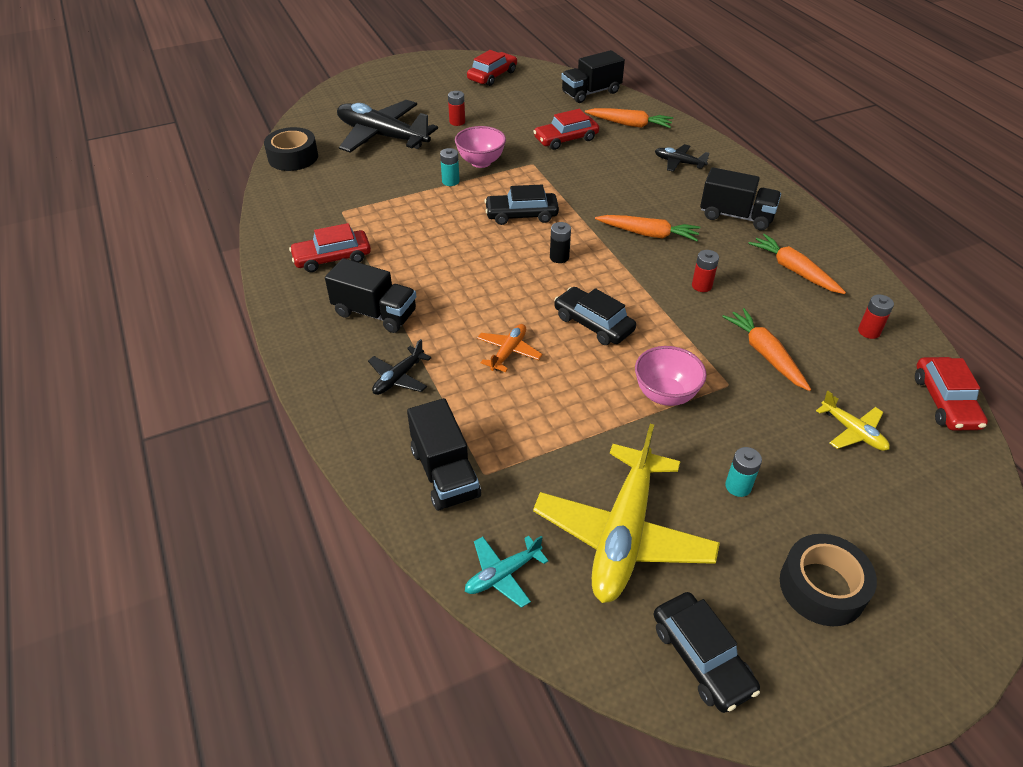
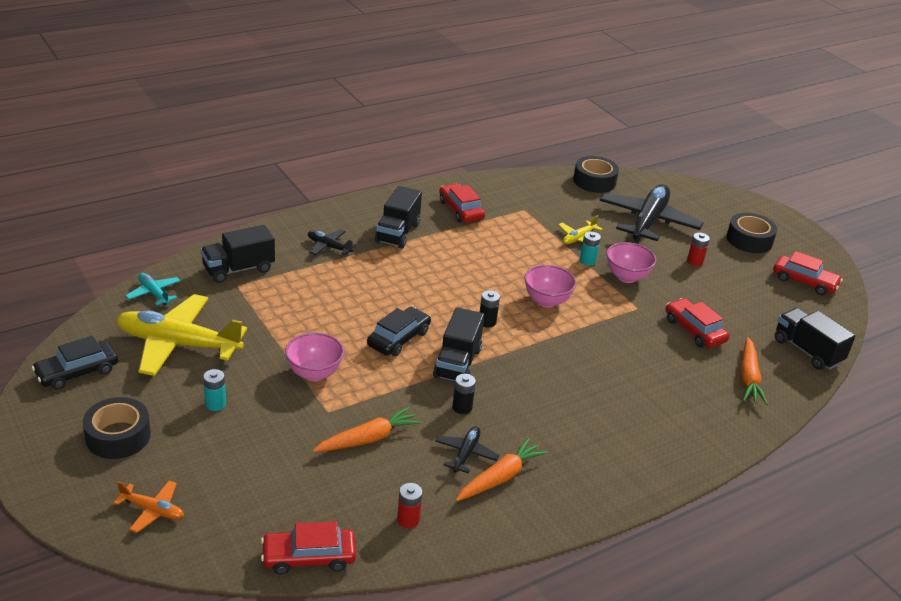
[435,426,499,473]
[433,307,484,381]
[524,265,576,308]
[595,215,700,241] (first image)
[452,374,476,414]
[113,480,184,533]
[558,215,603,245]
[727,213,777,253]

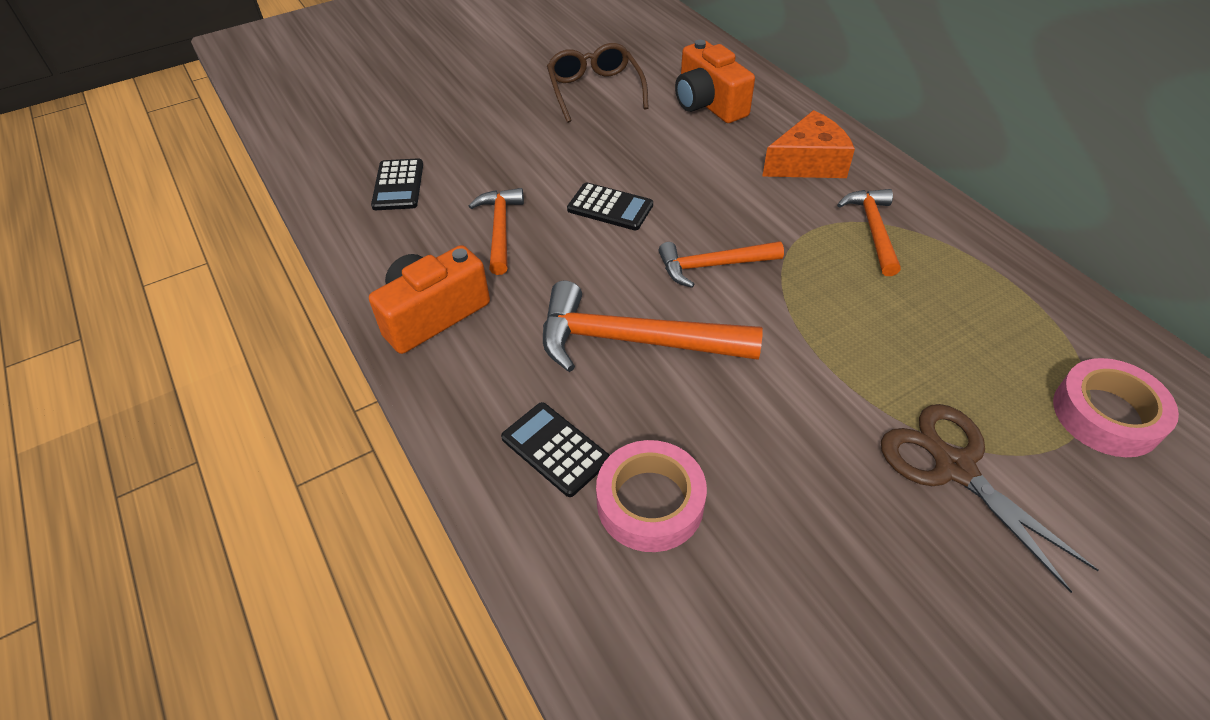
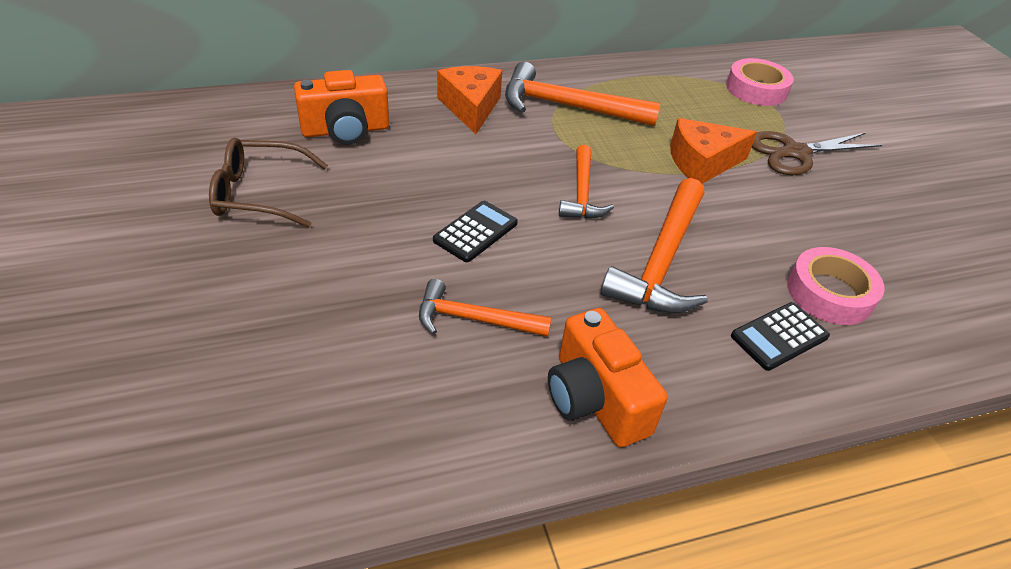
[371,158,423,210] (first image)
[505,62,661,126]
[670,118,757,184]

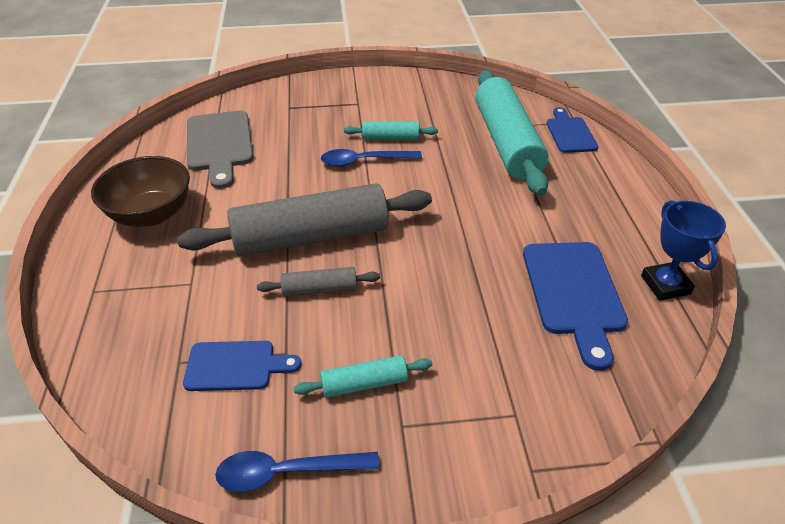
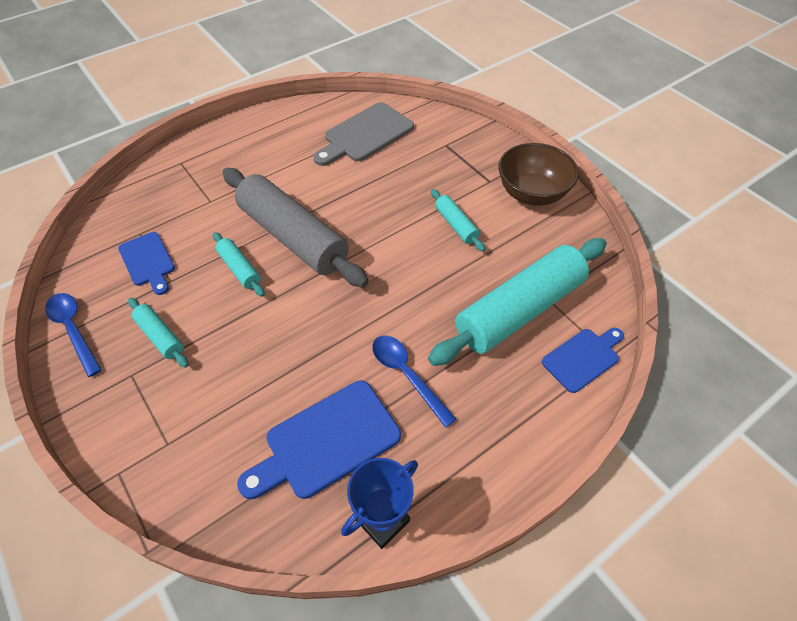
[372,336,457,428]
[498,143,579,206]
[213,232,265,297]

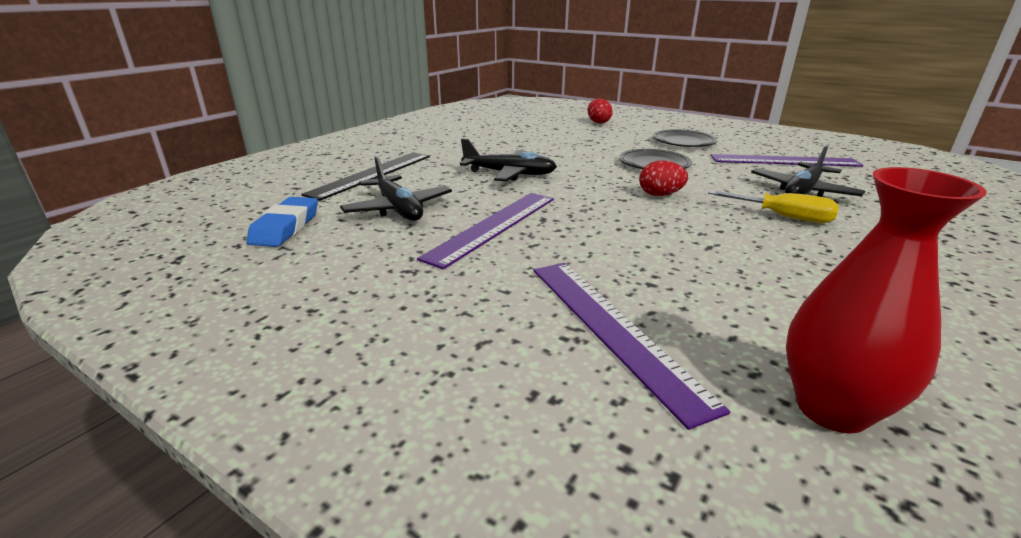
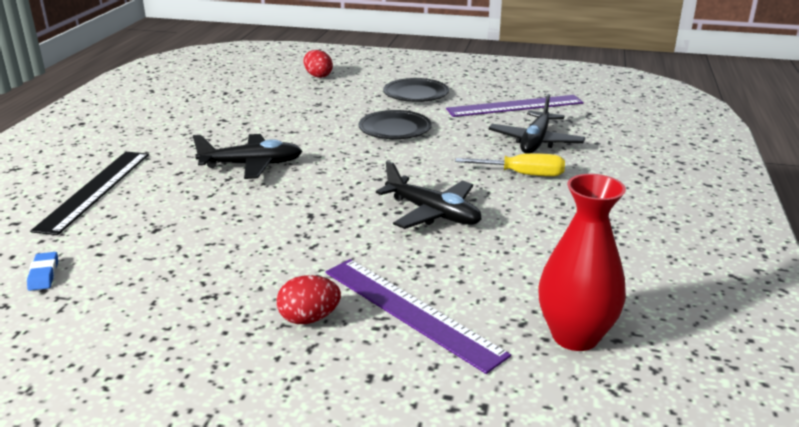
[376,161,481,229]
[277,275,341,324]
[417,193,554,269] (first image)
[27,252,58,291]

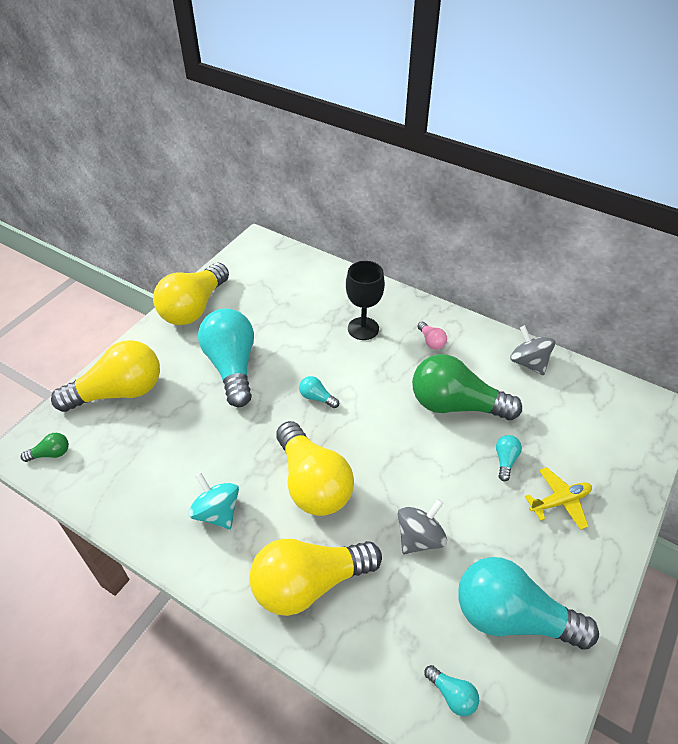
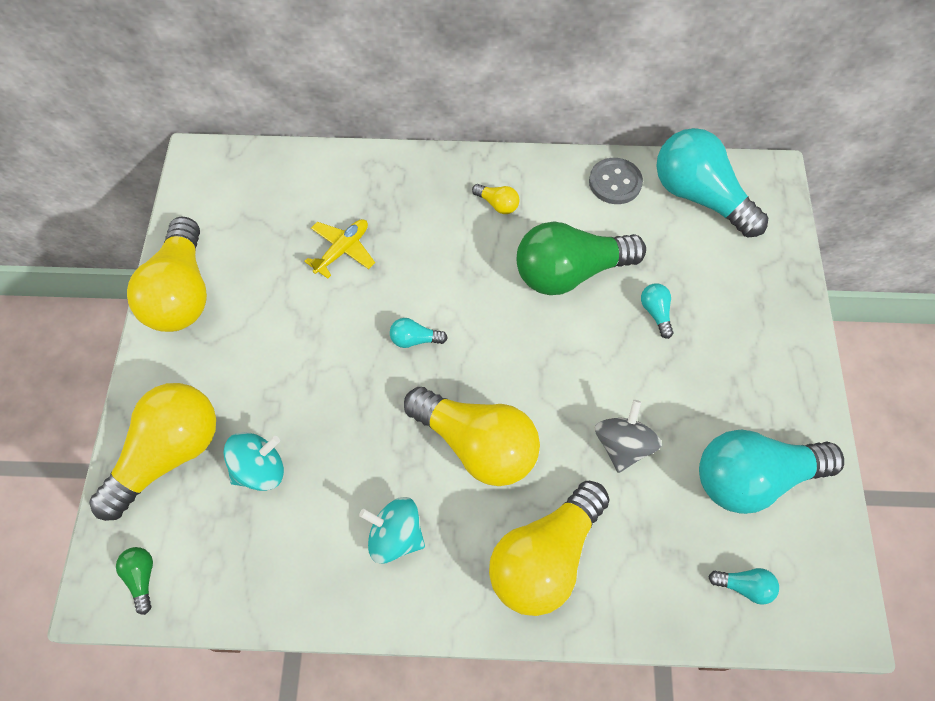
[346,261,385,340] (first image)
[656,128,768,238]
[472,184,519,214]
[589,158,643,204]
[116,547,153,615]
[304,219,375,279]
[223,432,284,491]

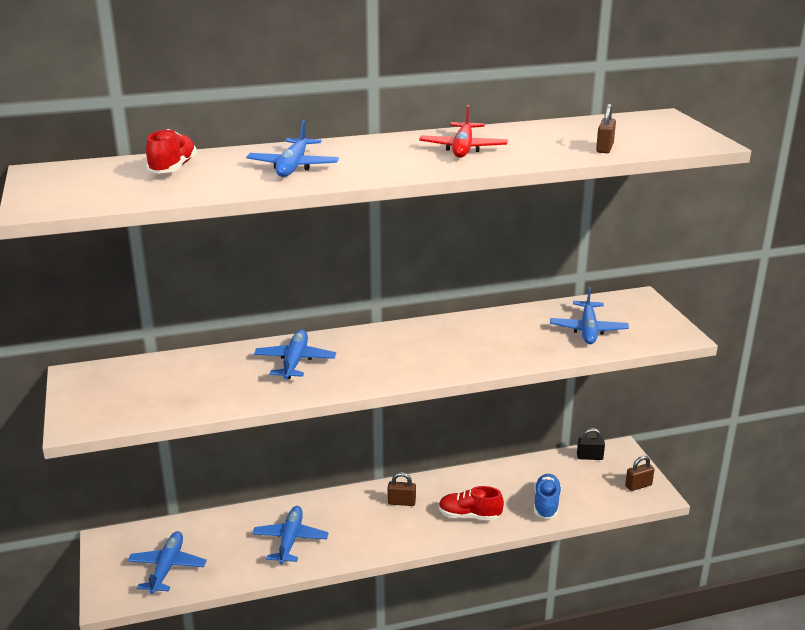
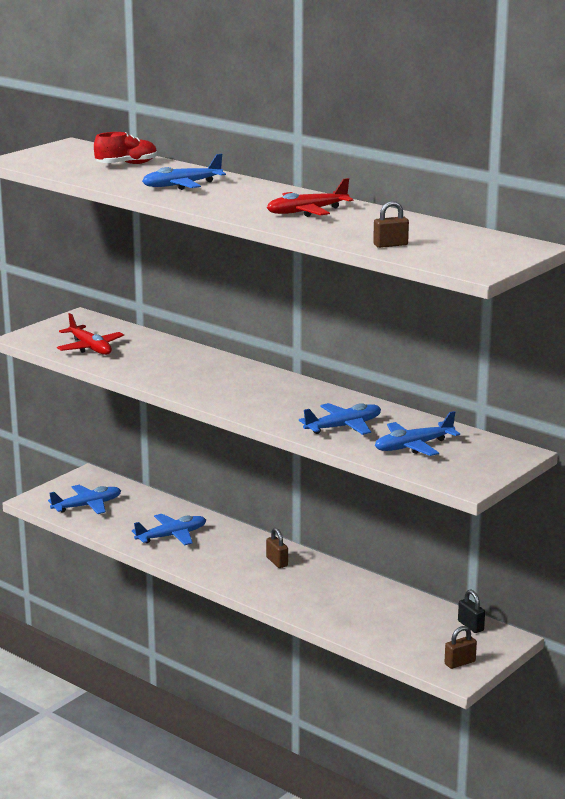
[299,403,381,435]
[445,626,477,669]
[534,474,562,519] (first image)
[439,486,504,521] (first image)
[57,313,124,355]

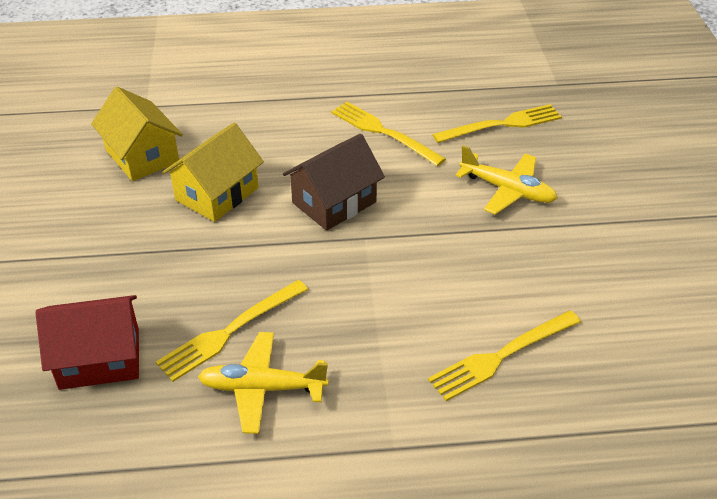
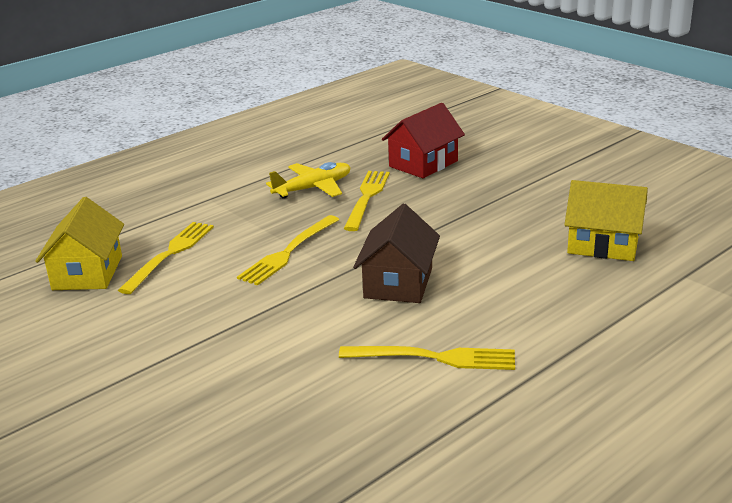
[237,215,340,286]
[35,197,124,290]
[455,146,557,215] (first image)

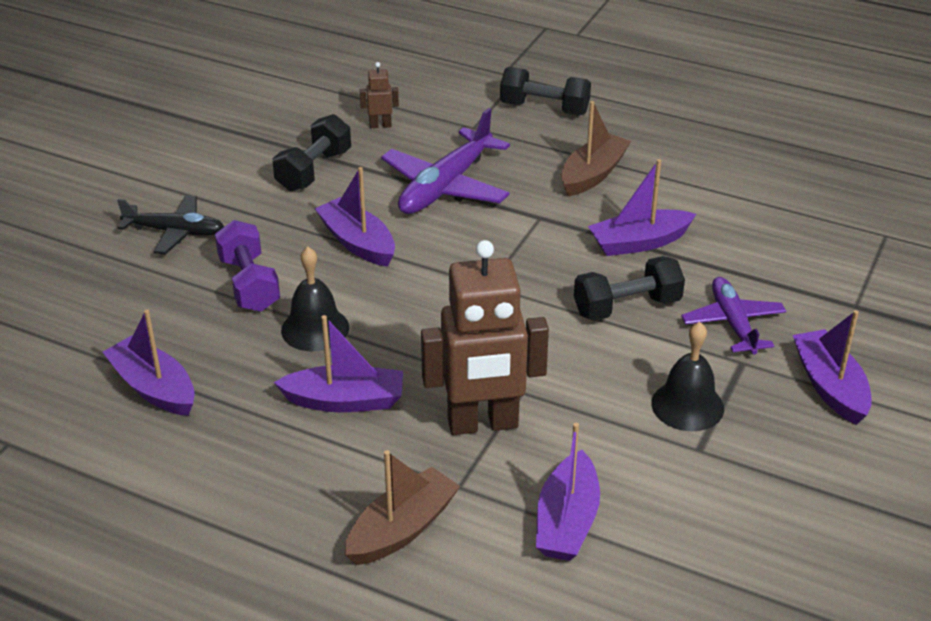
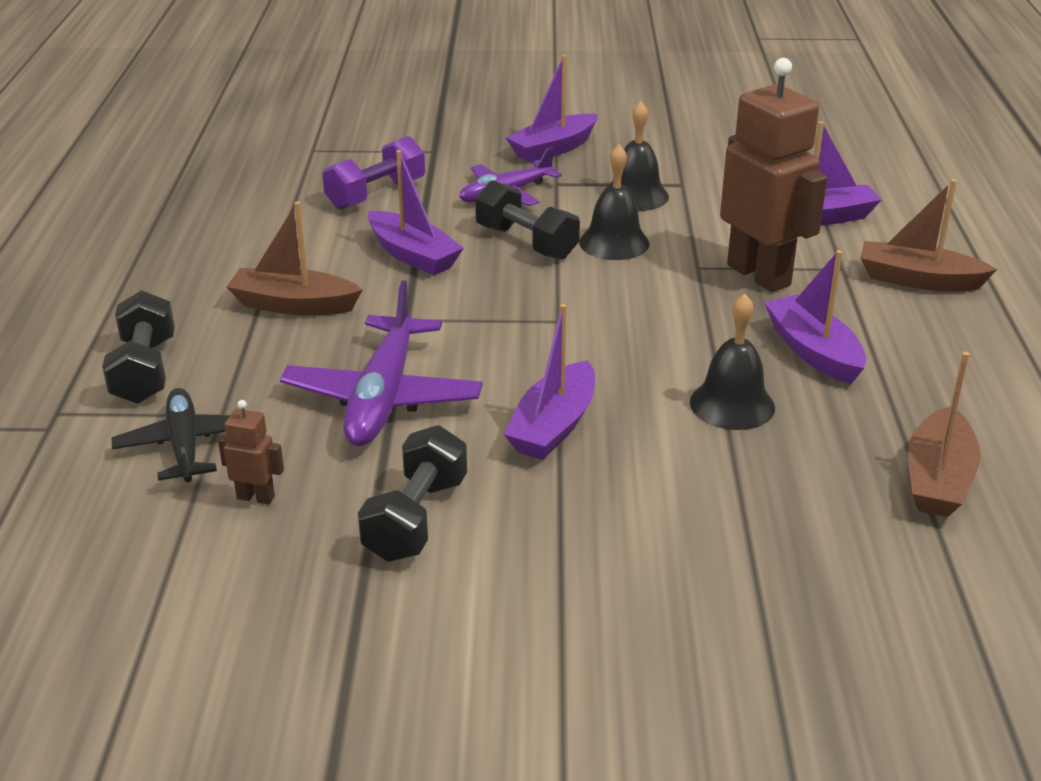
[218,400,284,505]
[280,280,483,446]
[358,425,467,562]
[112,388,230,482]
[322,136,425,210]
[908,352,981,517]
[579,144,649,260]

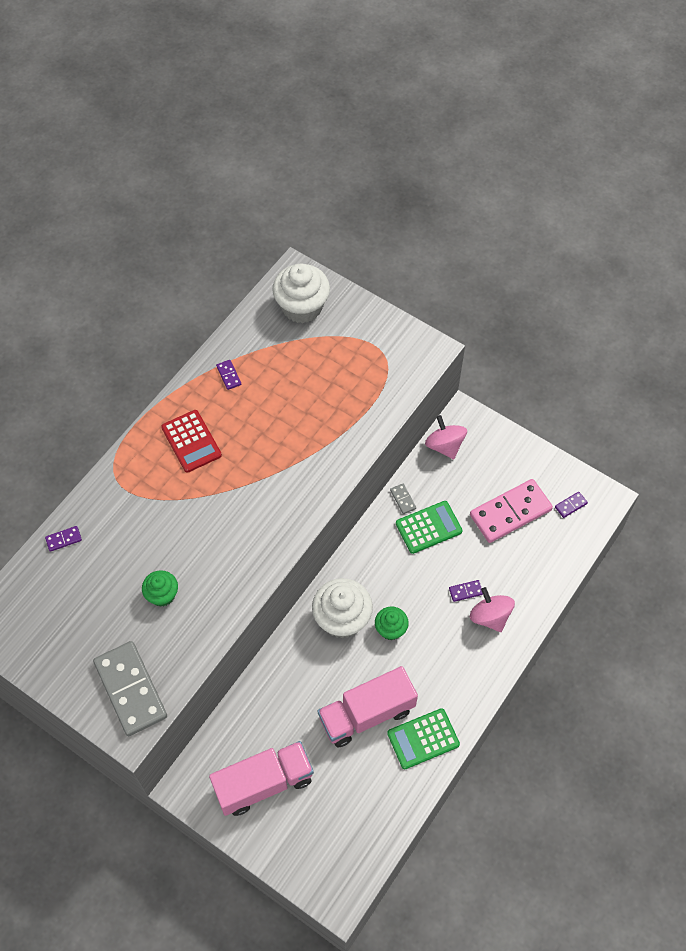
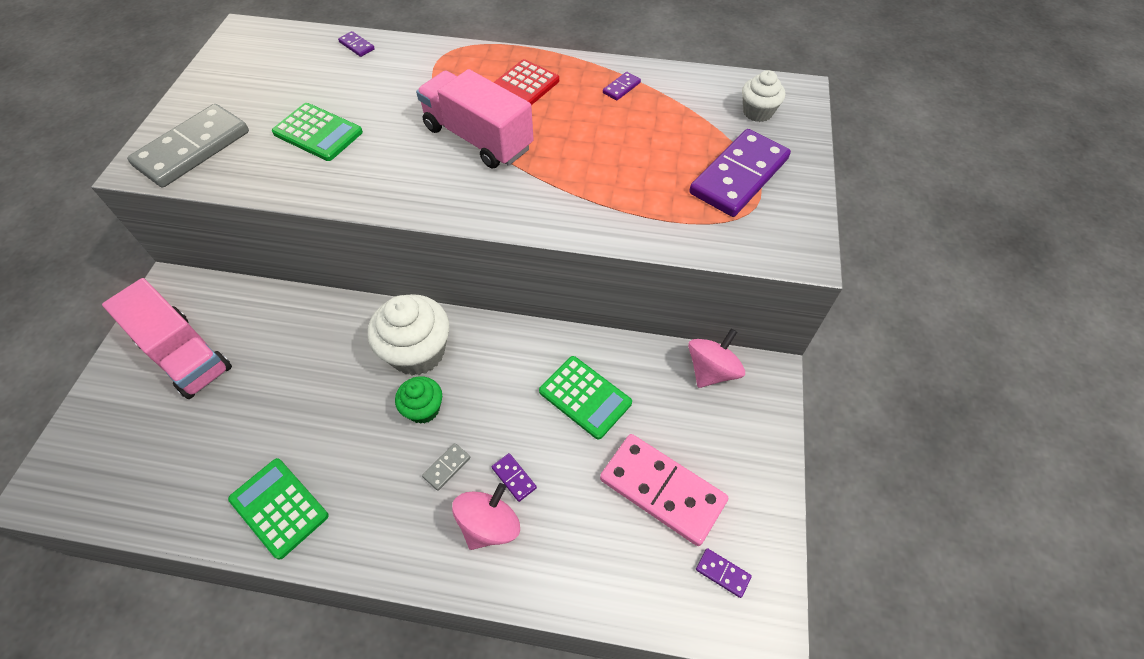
[742,70,785,122]
[422,443,470,491]
[272,103,363,161]
[416,69,534,168]
[689,129,791,217]

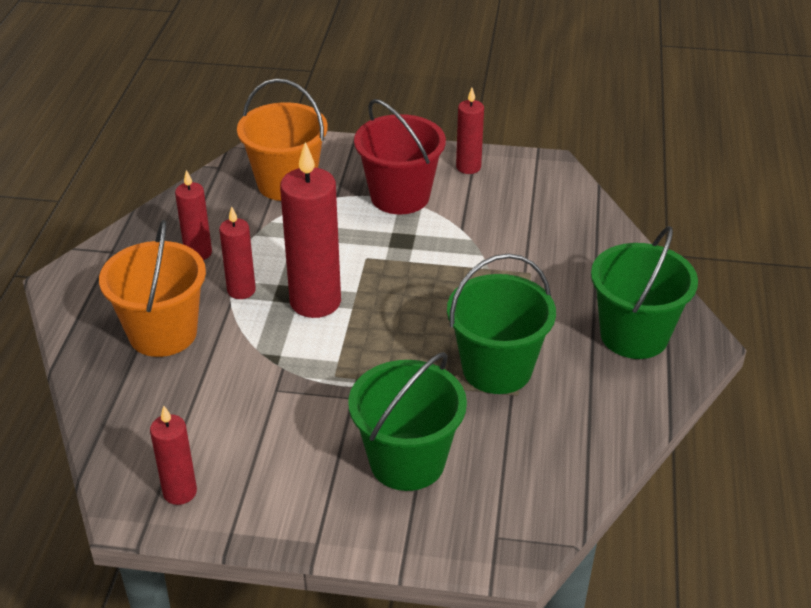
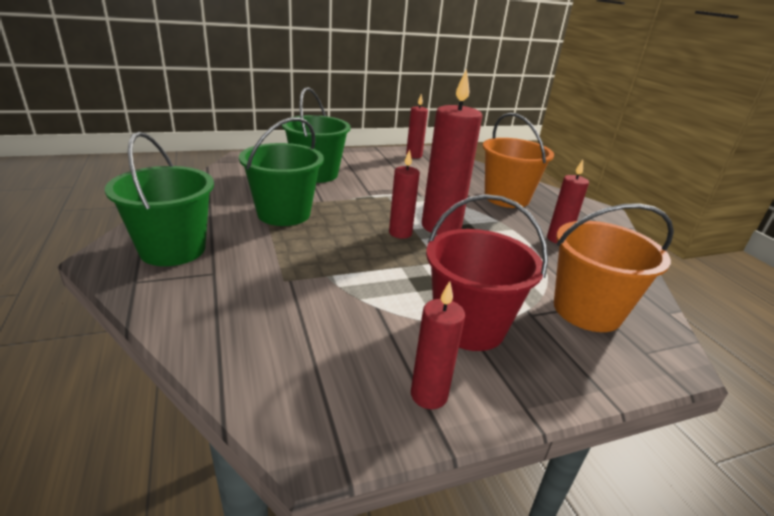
[389,149,420,239]

